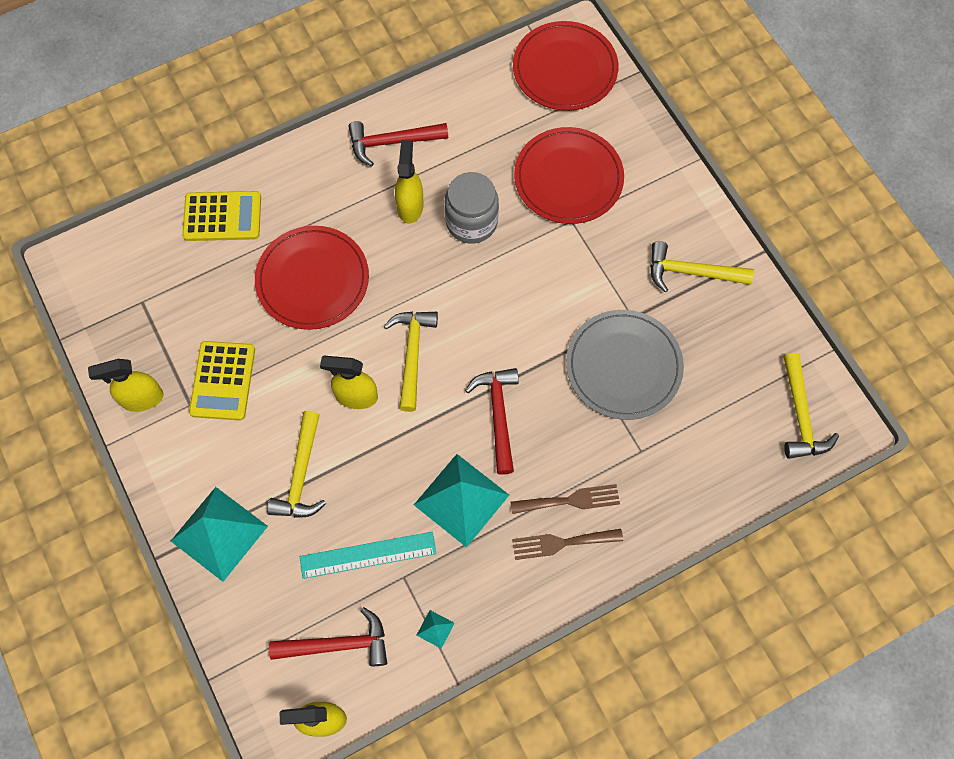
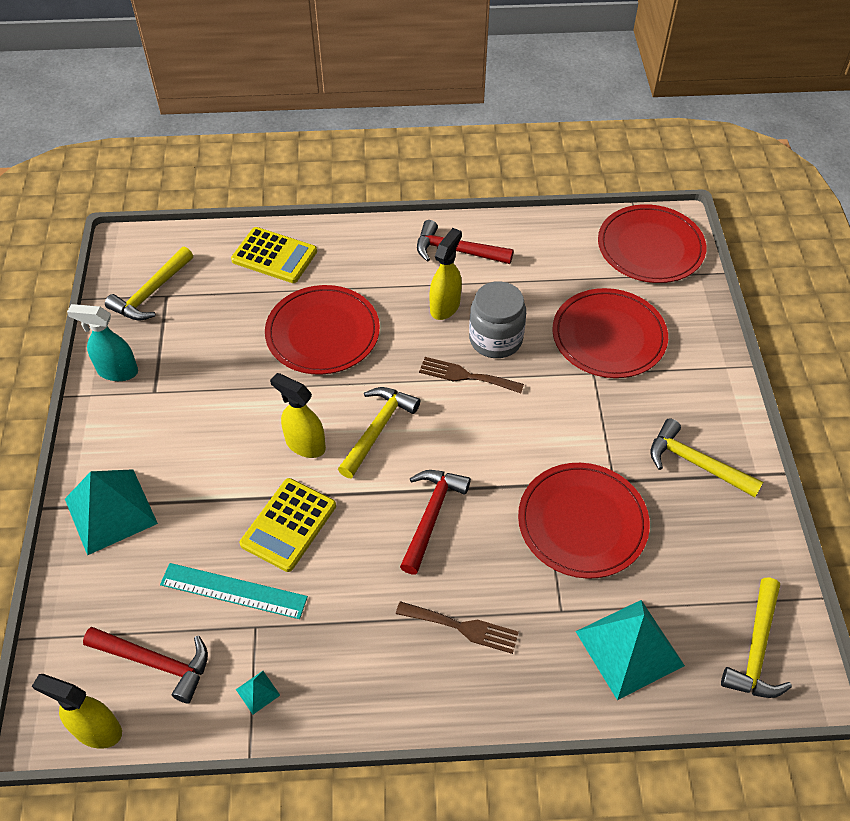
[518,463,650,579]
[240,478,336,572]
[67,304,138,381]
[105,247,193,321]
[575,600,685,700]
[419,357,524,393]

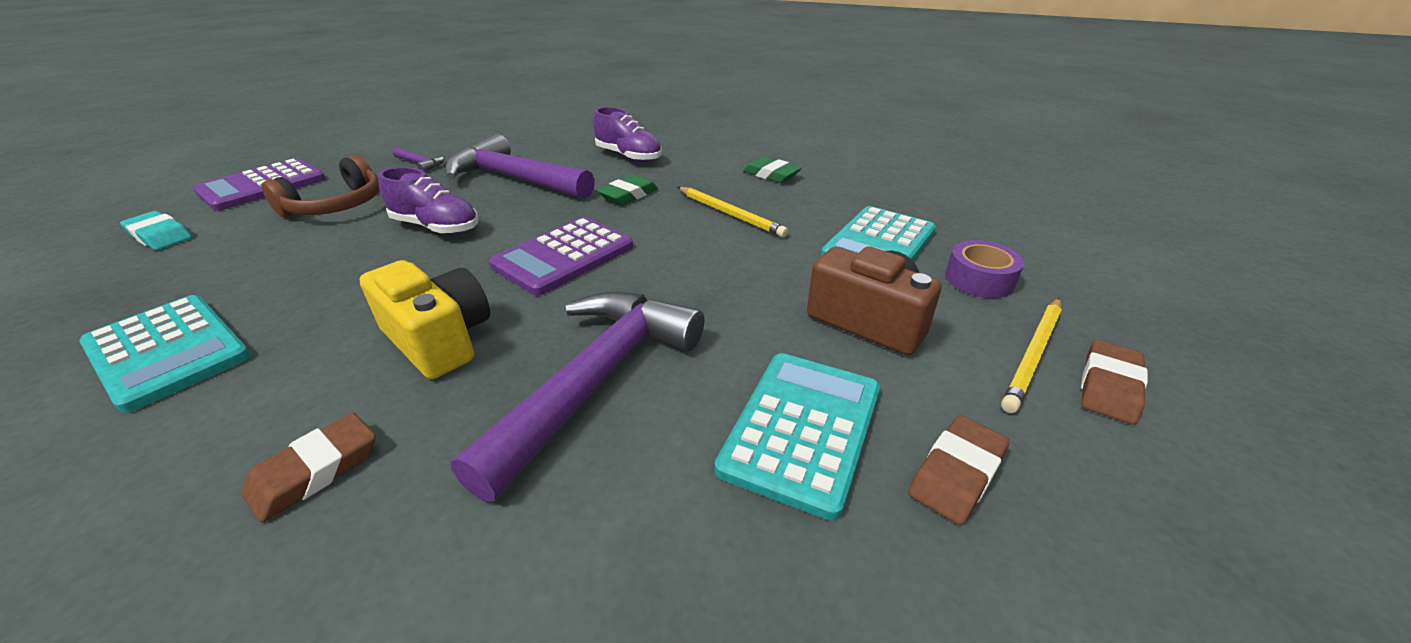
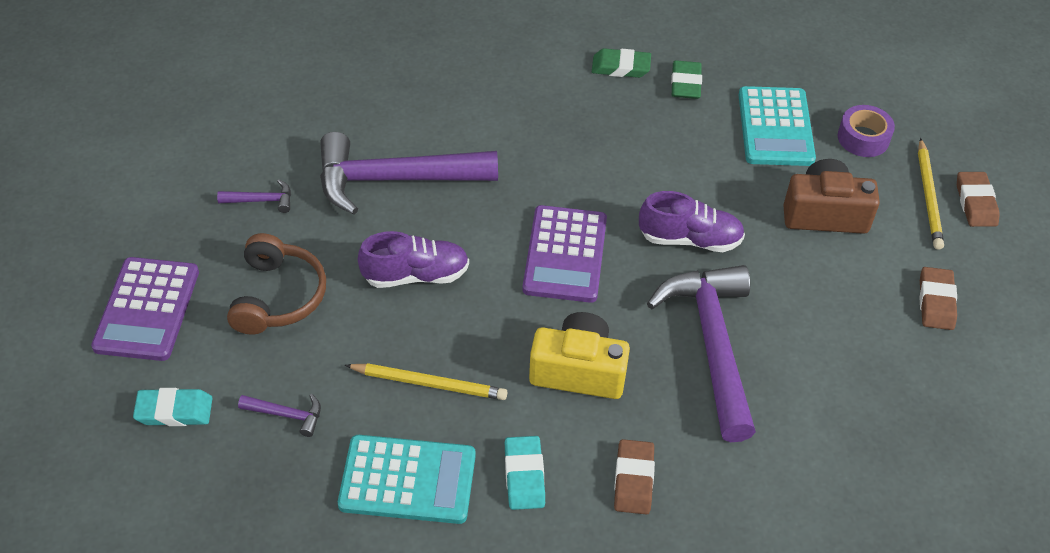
[639,191,745,252]
[671,60,702,99]
[345,363,508,400]
[715,353,880,521] (first image)
[238,394,321,437]
[505,436,545,510]

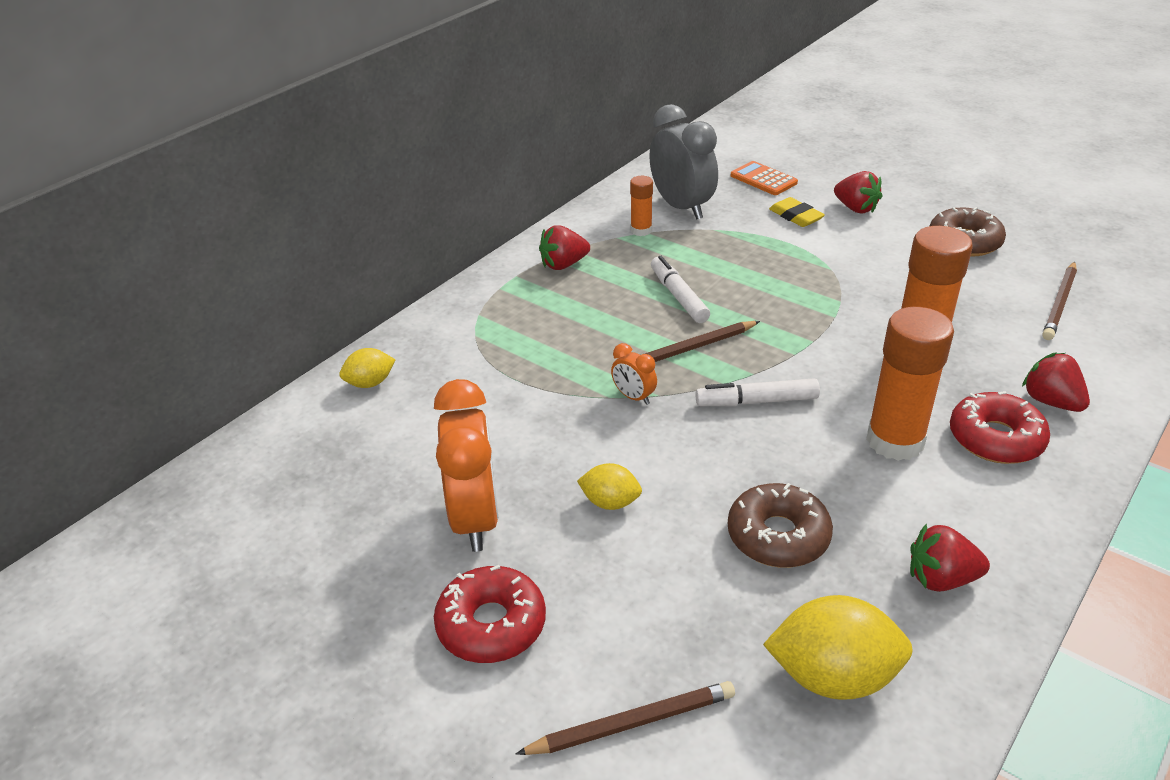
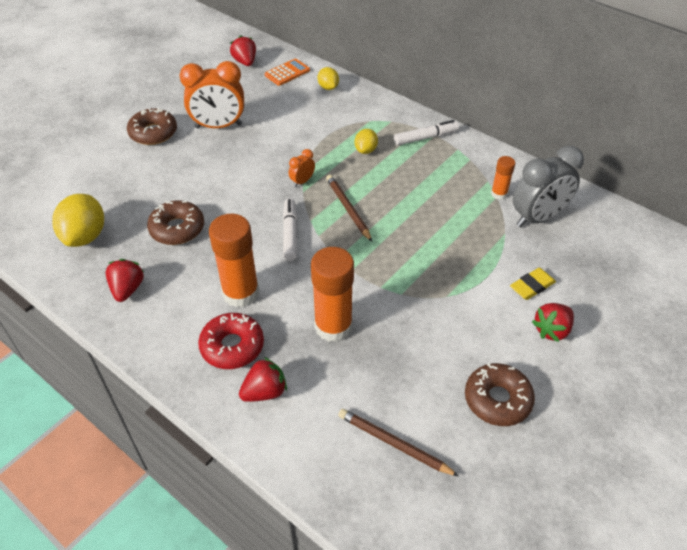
[264,59,310,86]
[230,35,256,66]
[394,120,459,145]
[355,129,378,154]
[127,108,177,145]
[516,681,735,755] (first image)

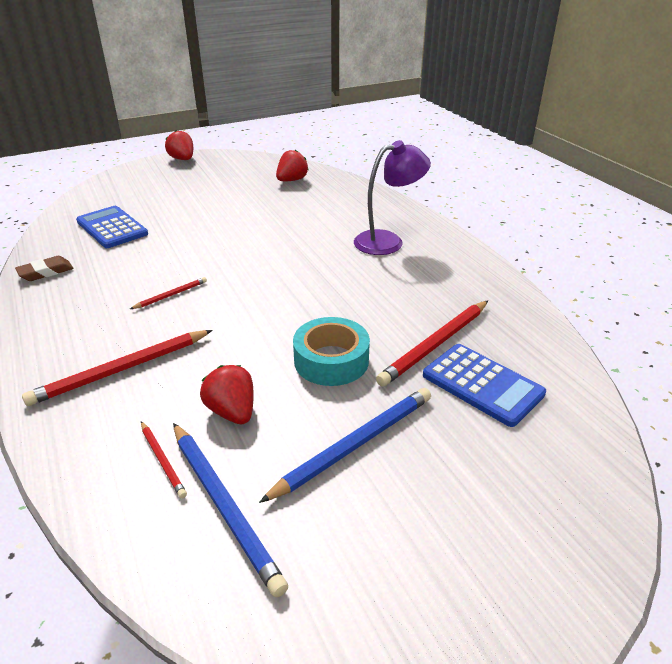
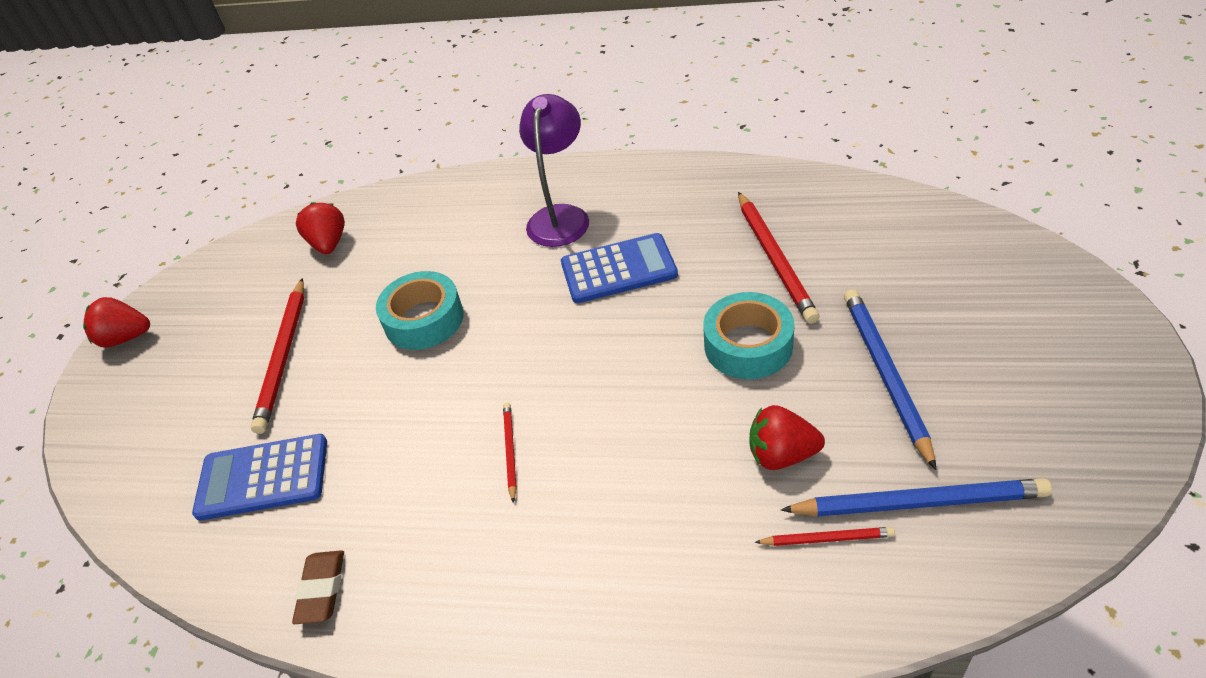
[250,278,304,434]
[561,233,678,303]
[376,271,464,350]

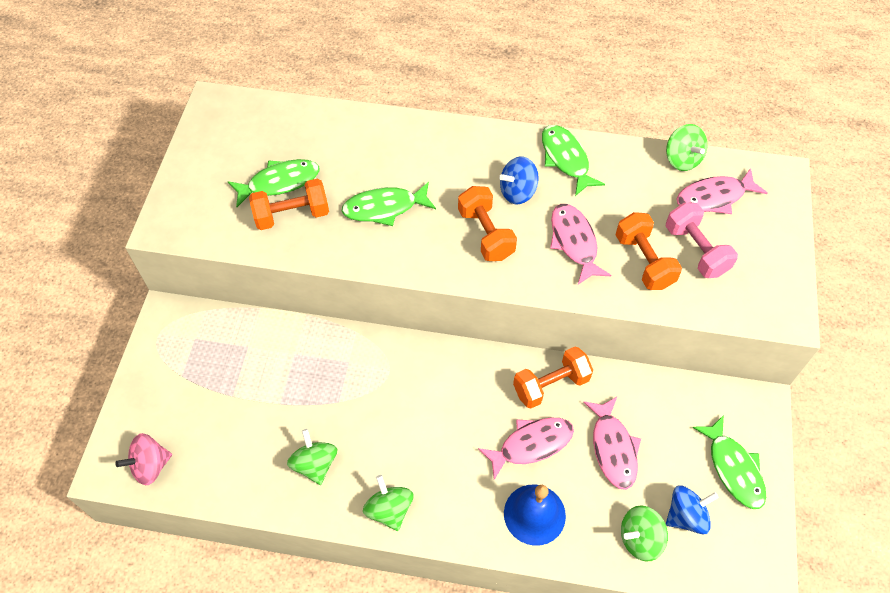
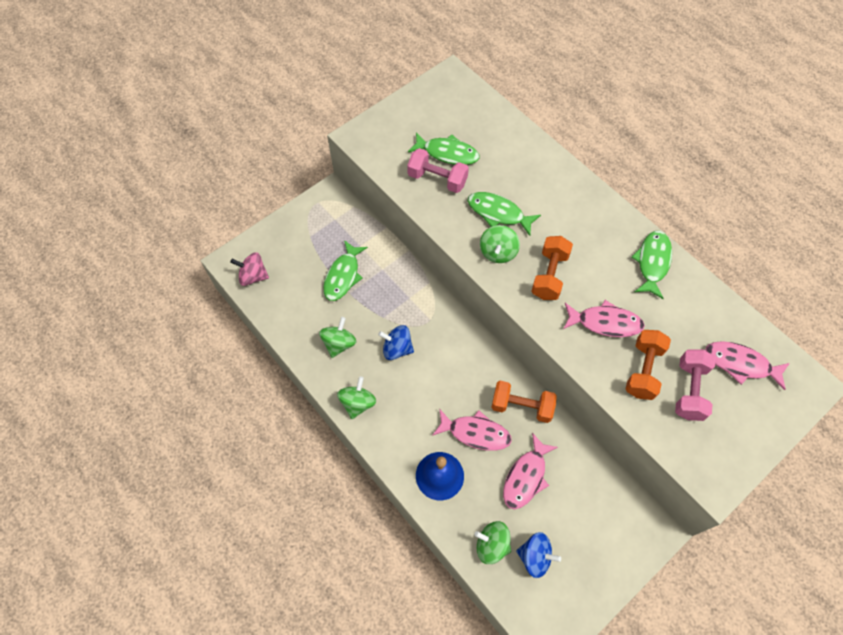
[480,225,520,263]
[378,325,414,360]
[407,148,469,193]
[563,300,645,337]
[323,240,368,301]

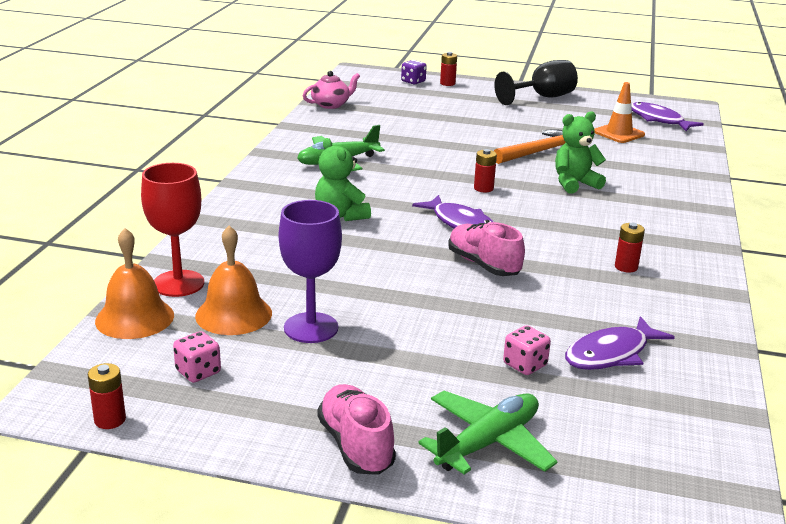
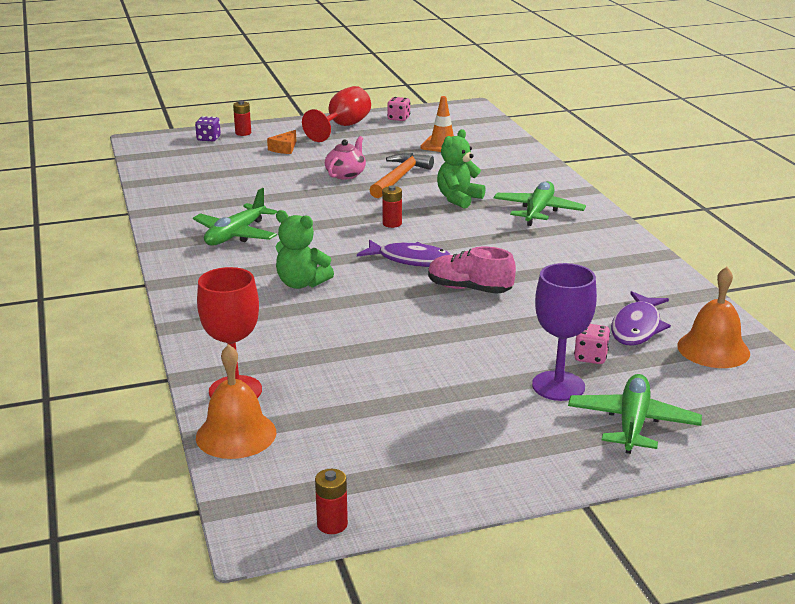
[302,86,371,142]
[325,136,366,180]
[631,102,704,131] (first image)
[532,263,597,401]
[615,223,645,273] (first image)
[677,267,750,368]
[387,97,410,121]
[318,384,396,475] (first image)
[267,130,296,154]
[494,181,586,226]

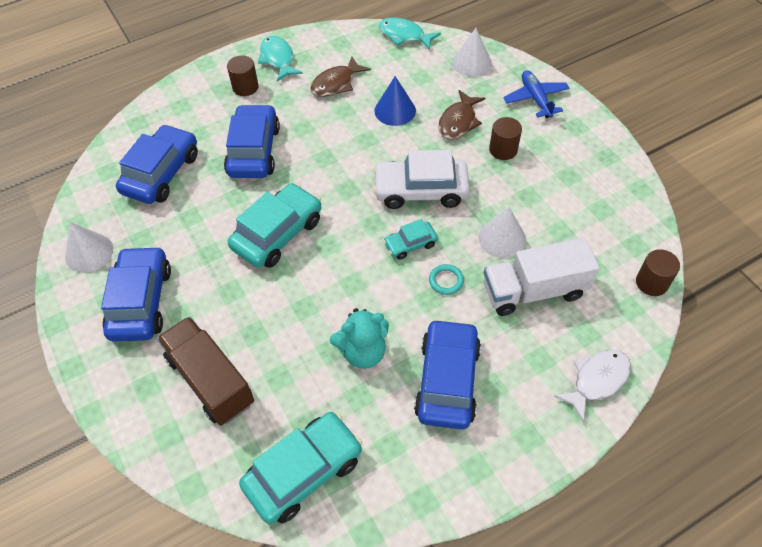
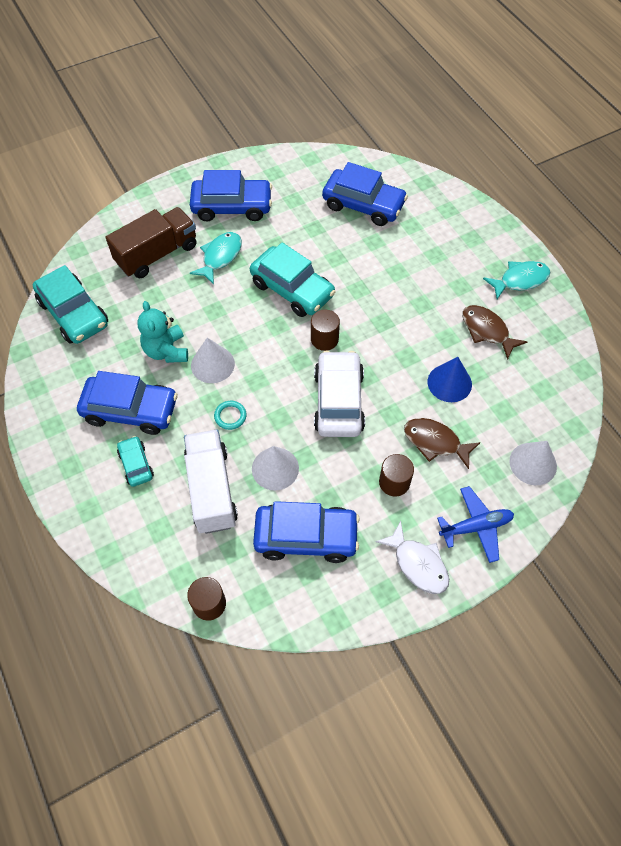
[190,232,242,285]
[311,310,340,351]
[253,501,360,563]
[117,436,154,487]
[191,338,235,383]
[376,521,449,594]

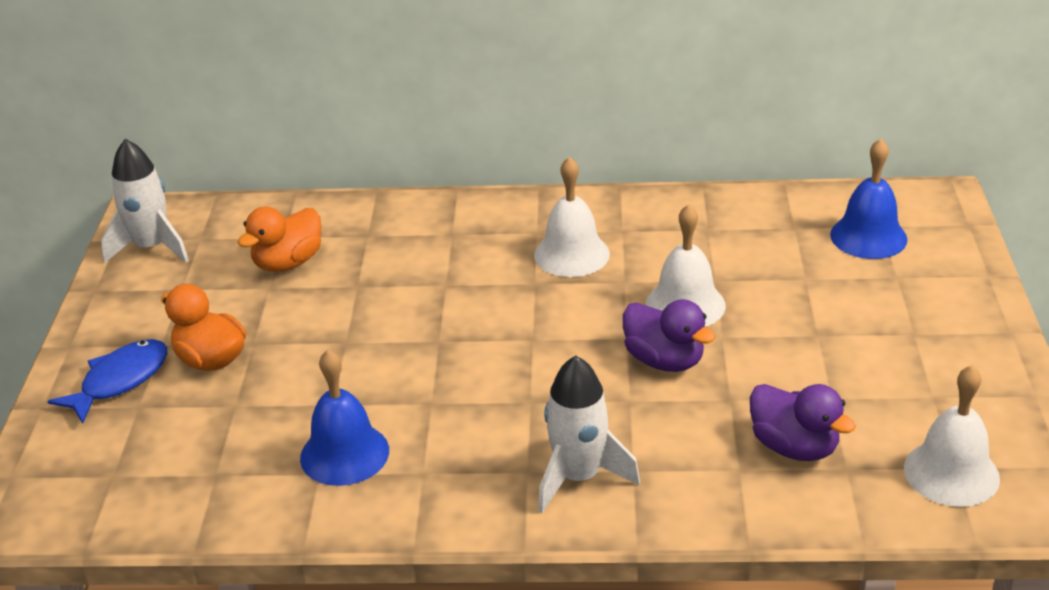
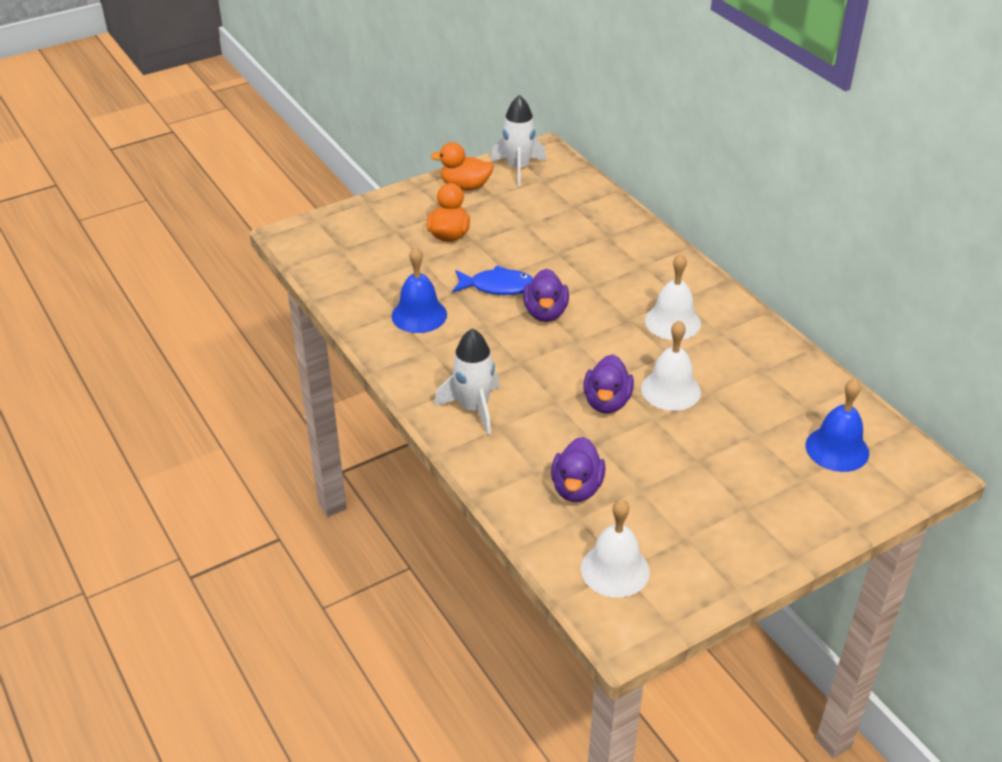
[430,142,494,191]
[452,266,533,295]
[523,269,569,322]

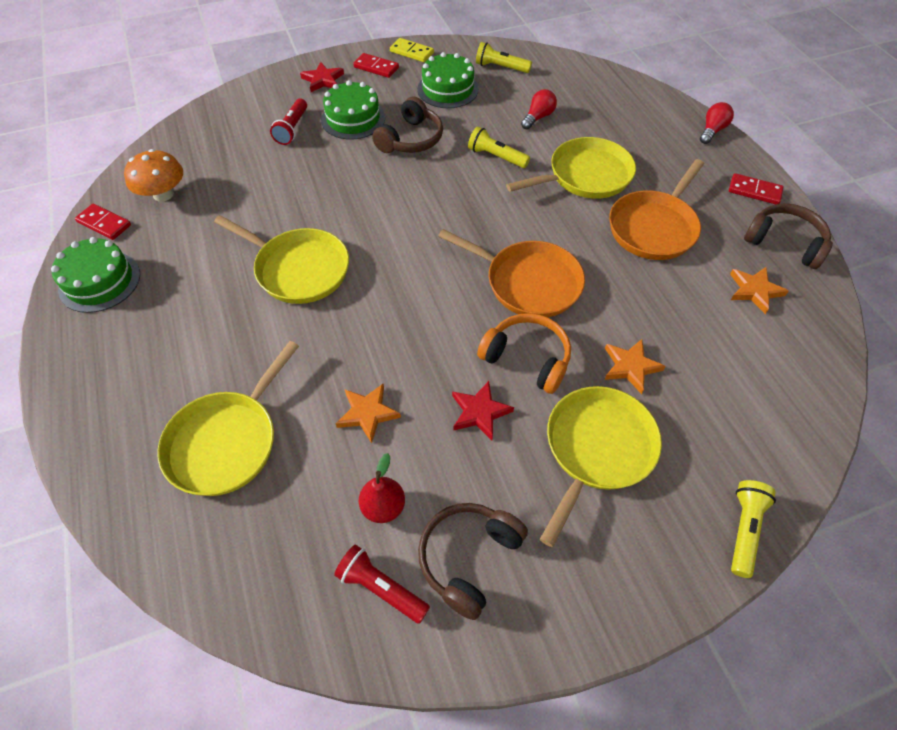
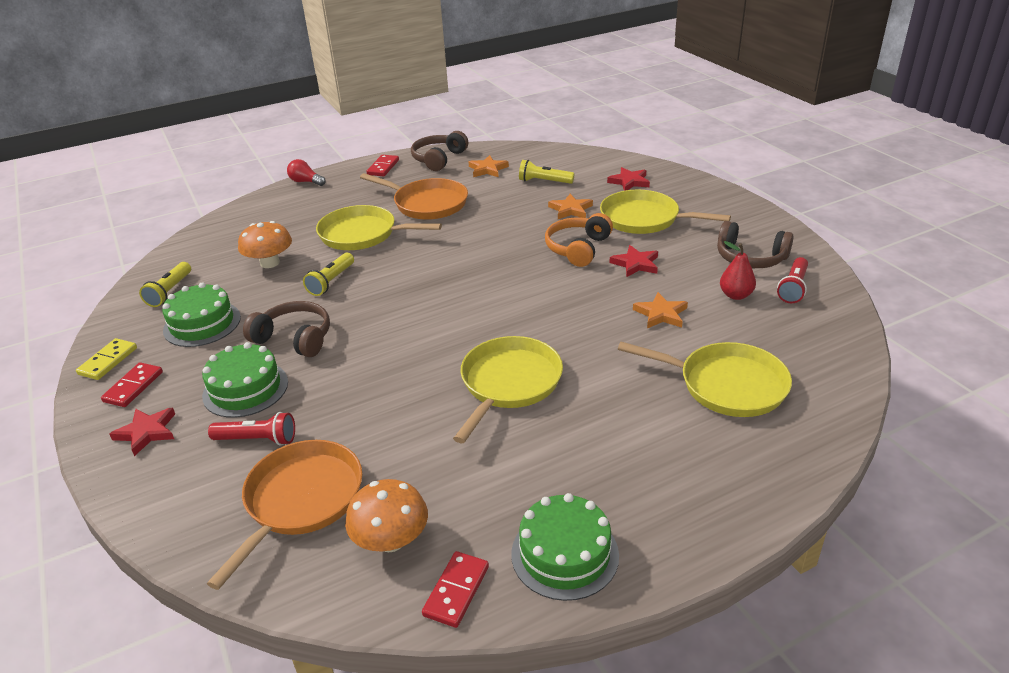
[238,221,292,268]
[316,205,442,250]
[207,440,362,590]
[519,160,574,184]
[607,167,650,191]

